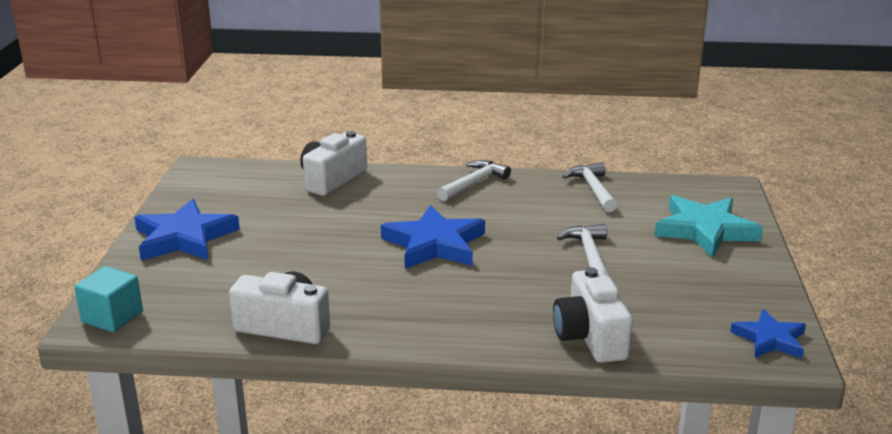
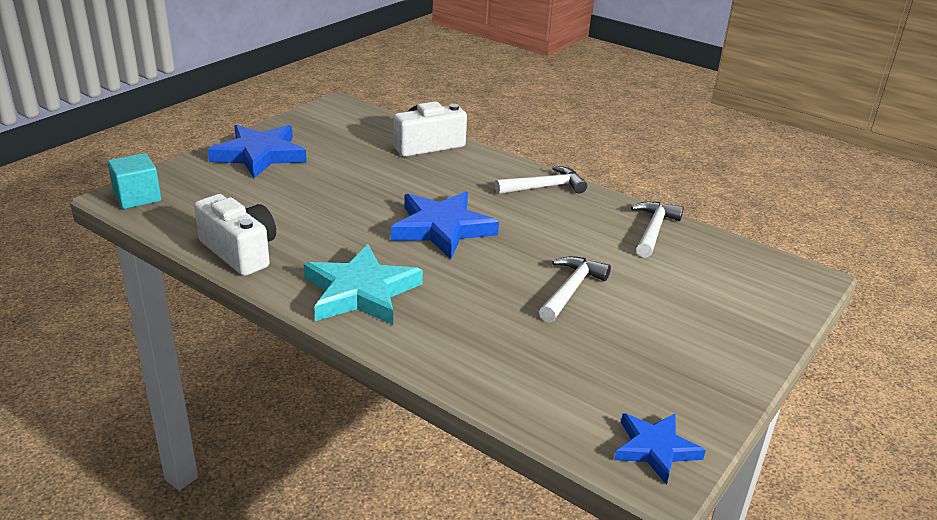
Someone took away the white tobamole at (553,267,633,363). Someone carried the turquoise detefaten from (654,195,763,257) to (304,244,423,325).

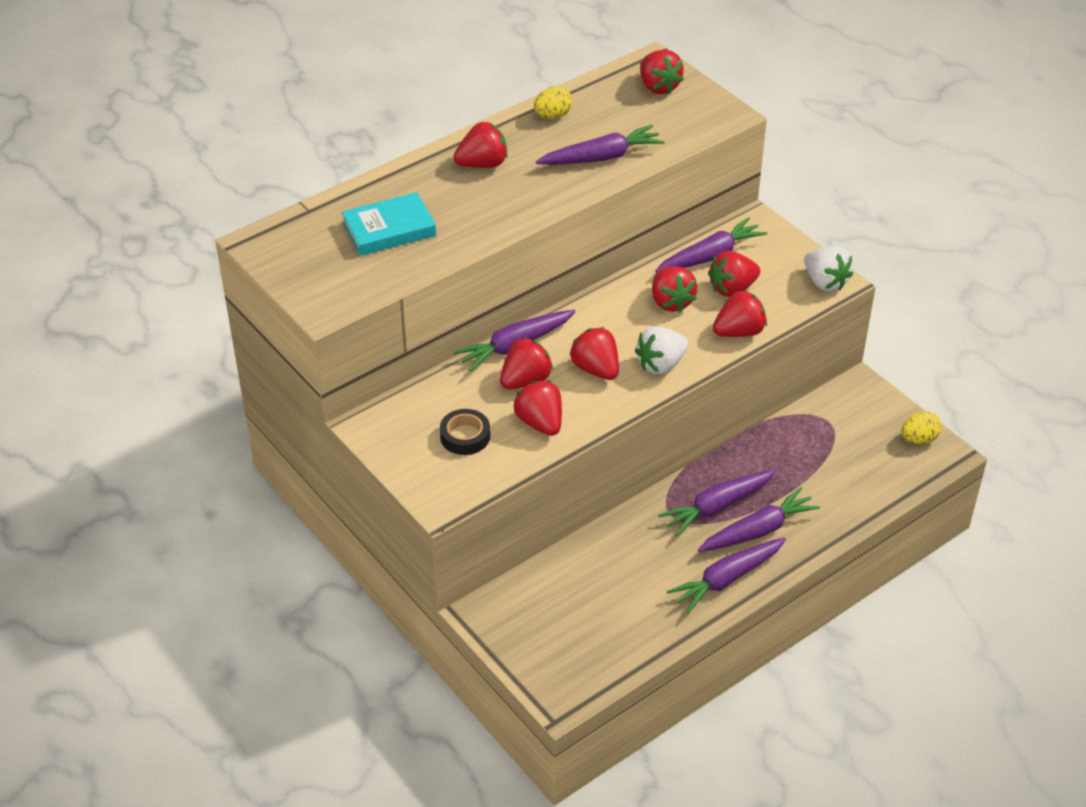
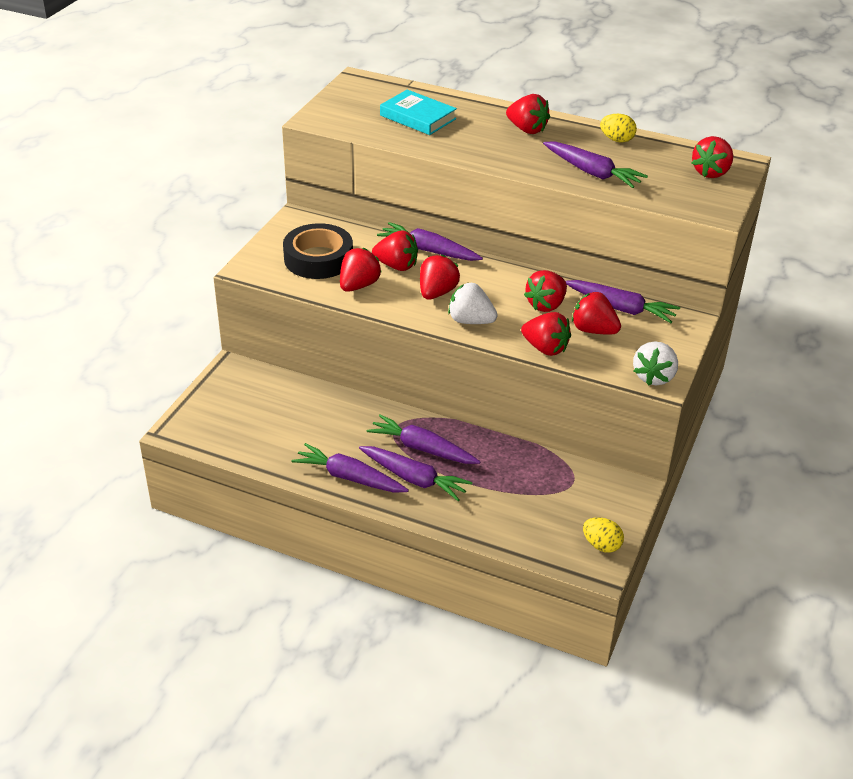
Someone scaled the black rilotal at (440,409,490,455) by 1.73.

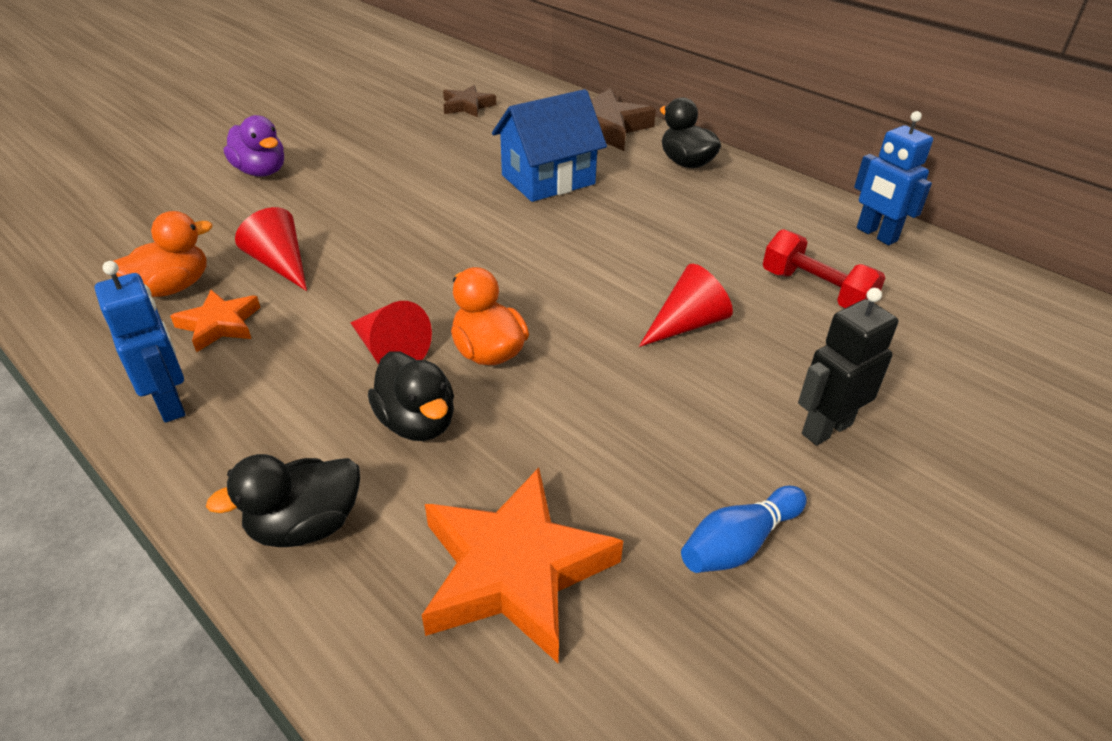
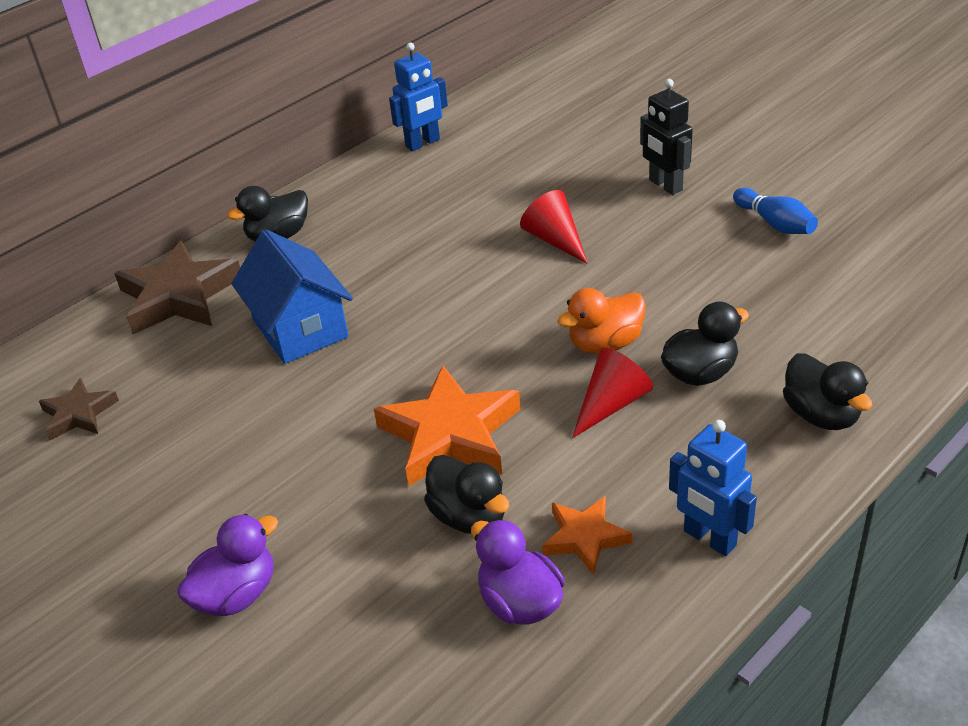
Someone took away the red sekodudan at (763,229,885,308). Someone carried the orange detefaten from (422,467,623,663) to (374,365,521,486). Someone swapped the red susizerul at (235,207,307,291) for the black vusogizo at (424,455,509,534). Someone repainted the orange vusogizo at (114,211,212,297), which became the purple vusogizo at (471,519,565,625). Someone rotated the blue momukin at (95,261,186,423) by 105 degrees counterclockwise.

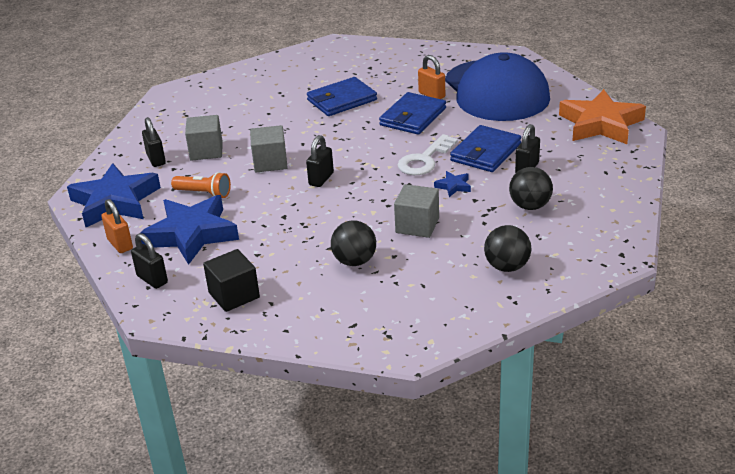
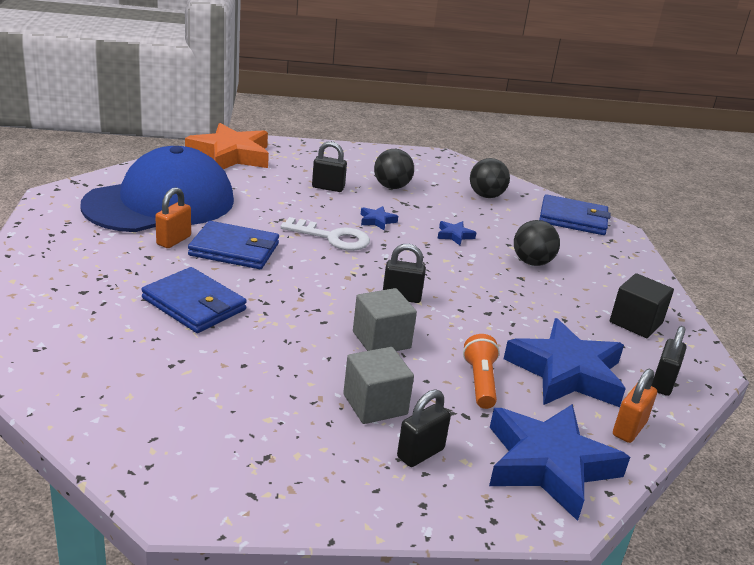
Someone carried the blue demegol from (450,125,521,172) to (539,194,610,235). Someone swapped the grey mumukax at (394,184,439,238) for the blue detefaten at (437,221,477,245).

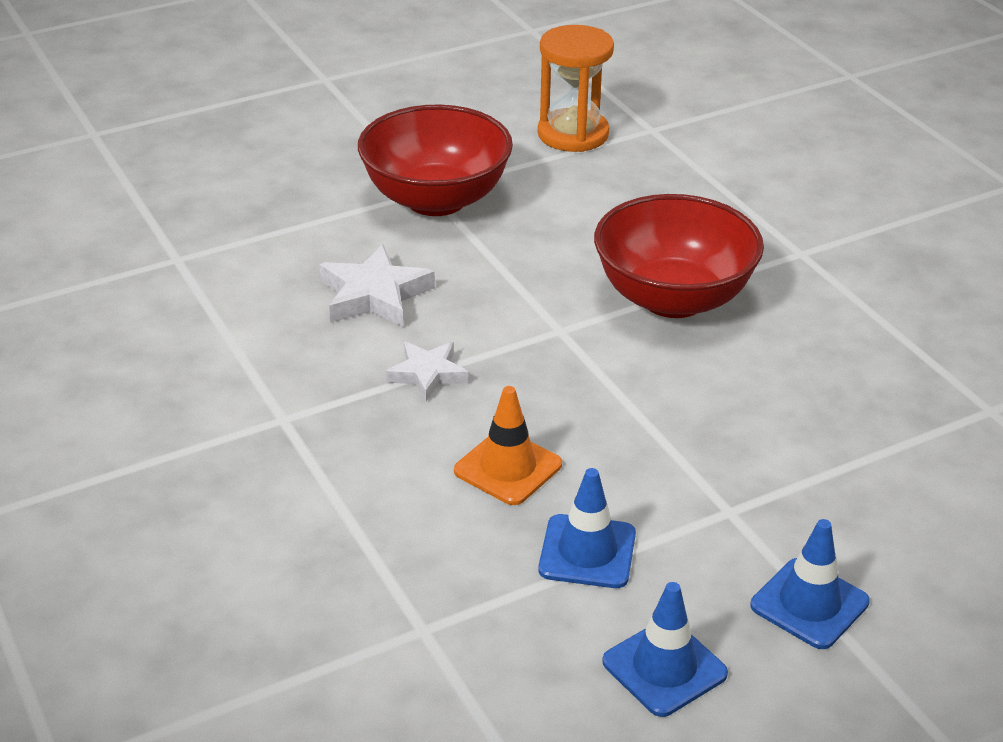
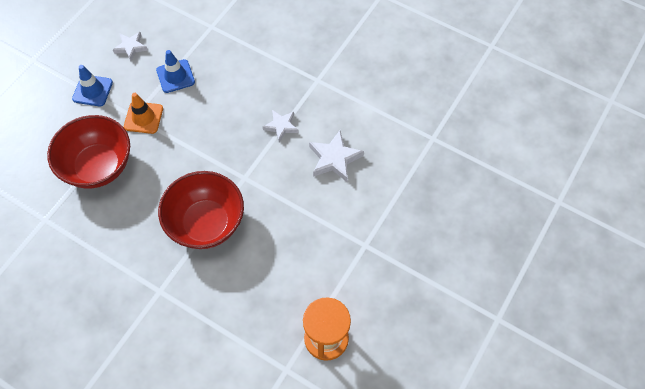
Someone carried the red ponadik from (358,105,513,216) to (47,115,130,188). Someone carried the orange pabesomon from (454,386,562,505) to (124,93,163,134). Someone swapped the blue pabesomon at (602,582,728,717) for the white detefaten at (113,32,148,61).

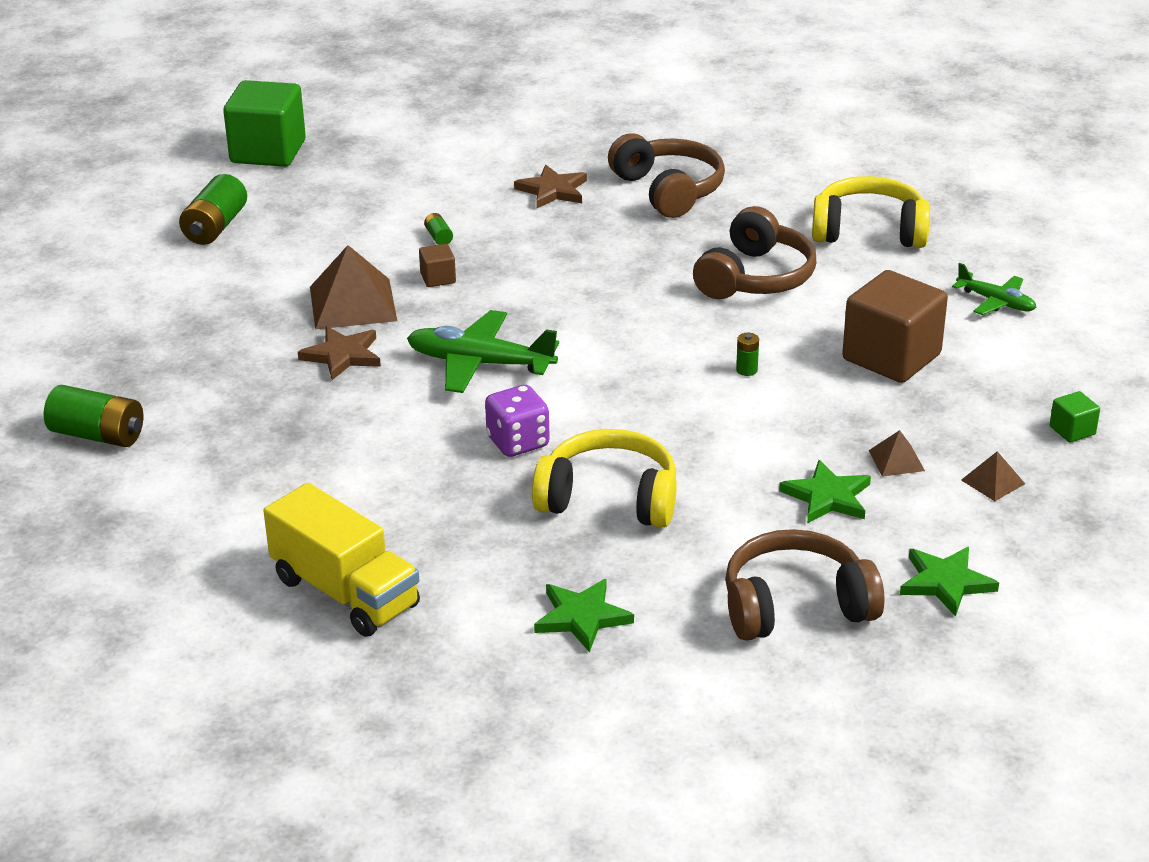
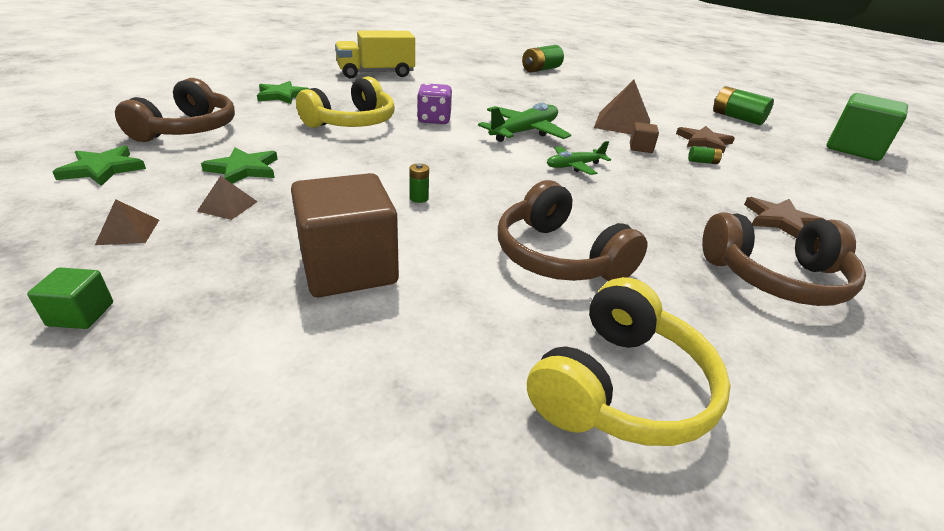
Someone carried the brown detefaten from (298,326,381,380) to (676,126,735,154). Someone carried the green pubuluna from (952,263,1036,315) to (547,141,611,175).

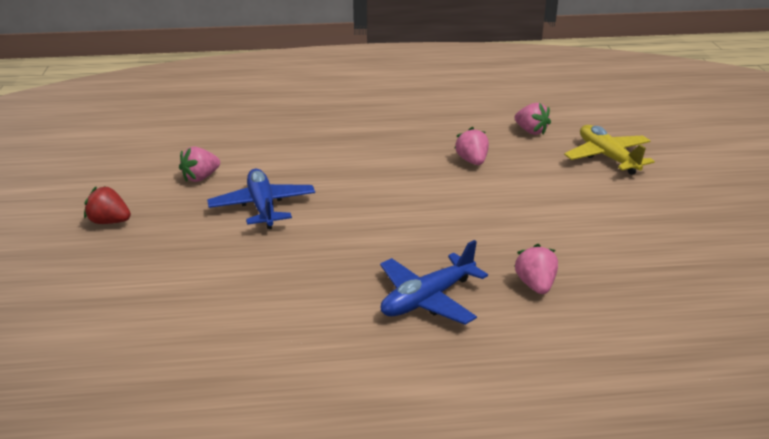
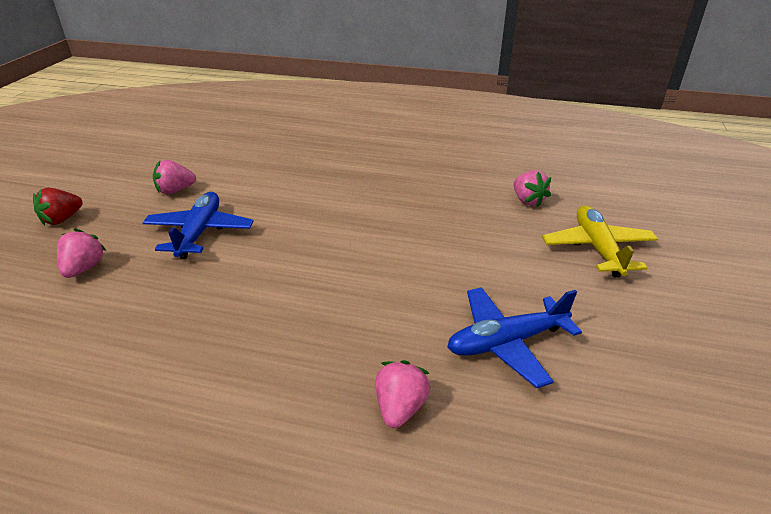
Someone carried the blue pubuluna from (380,240,488,325) to (447,287,582,388). Someone carried the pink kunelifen from (455,127,489,165) to (57,228,107,278). Someone rotated the red kunelifen at (84,186,131,224) by 90 degrees counterclockwise.

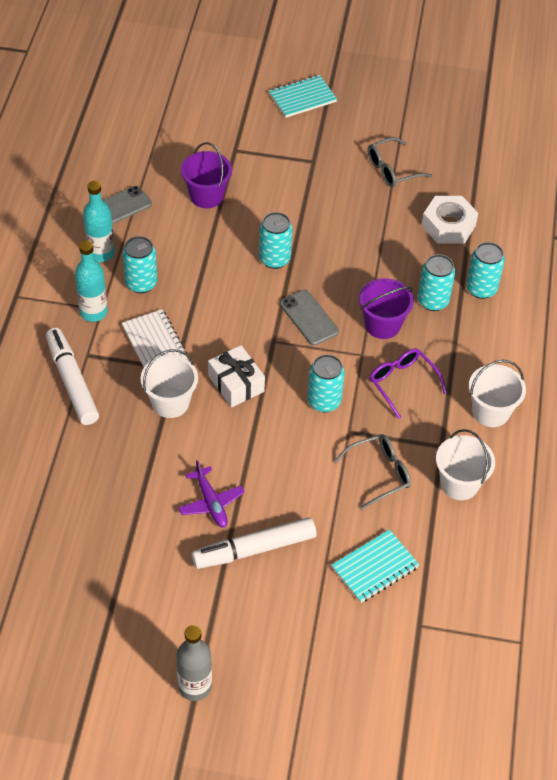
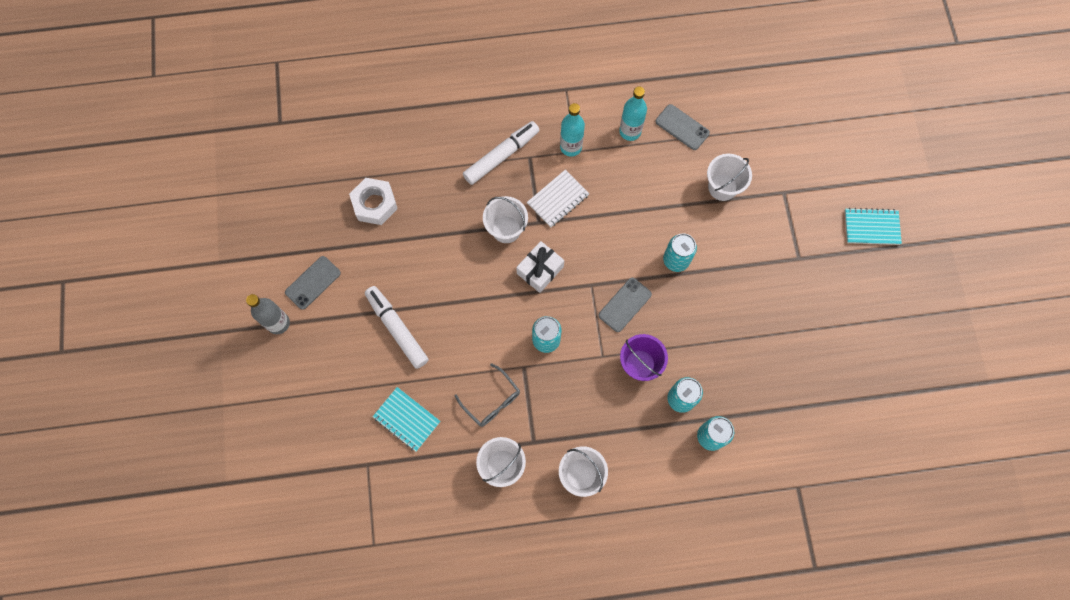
Someone took away the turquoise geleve at (122,236,158,293). Someone took away the purple pubuluna at (178,460,245,528). Someone took away the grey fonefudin at (368,137,432,187). Someone took away the purple fonefudin at (370,349,447,419). Someone put down the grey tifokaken at (285,256,341,310). Someone carried the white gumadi from (422,196,478,243) to (349,178,398,225). Someone repainted the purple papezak at (181,142,232,208), which became the white papezak at (707,154,752,201). Someone rotated the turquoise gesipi at (269,75,337,118) by 45 degrees counterclockwise.

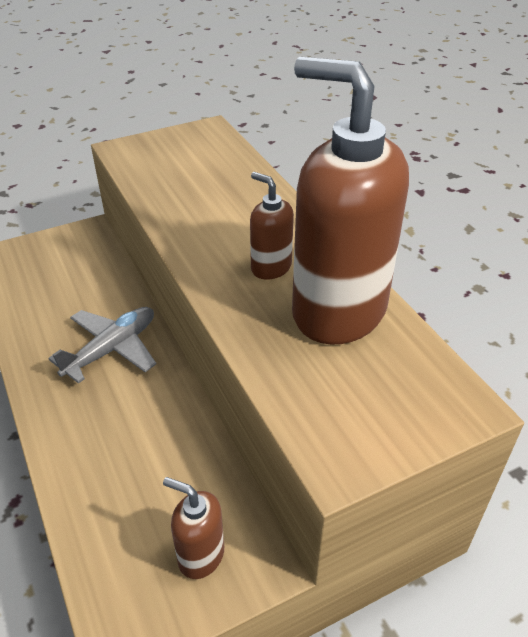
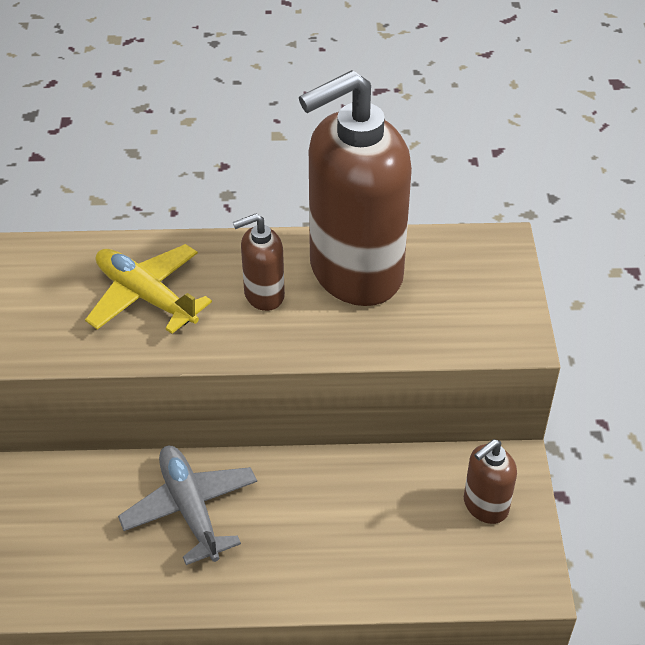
Someone put down the yellow pubuluna at (85,244,212,334).

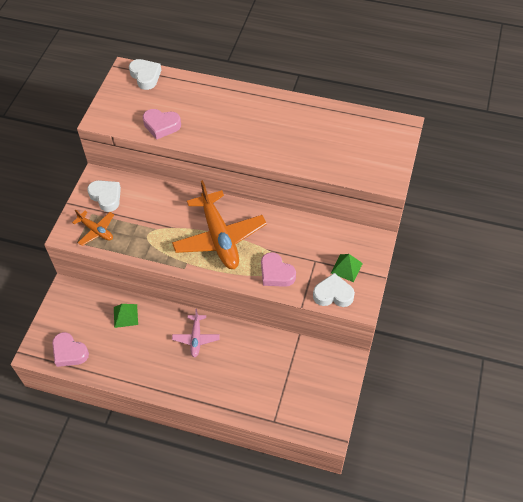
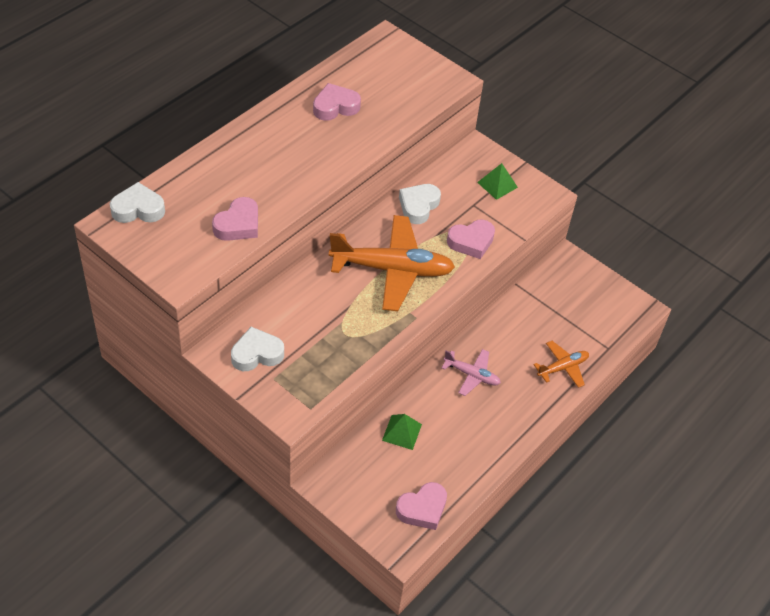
Someone put down the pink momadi at (313,83,361,121). Someone carried the orange pubuluna from (72,209,114,246) to (534,341,589,388). Someone carried the white momadi from (313,273,355,307) to (399,184,441,224).

